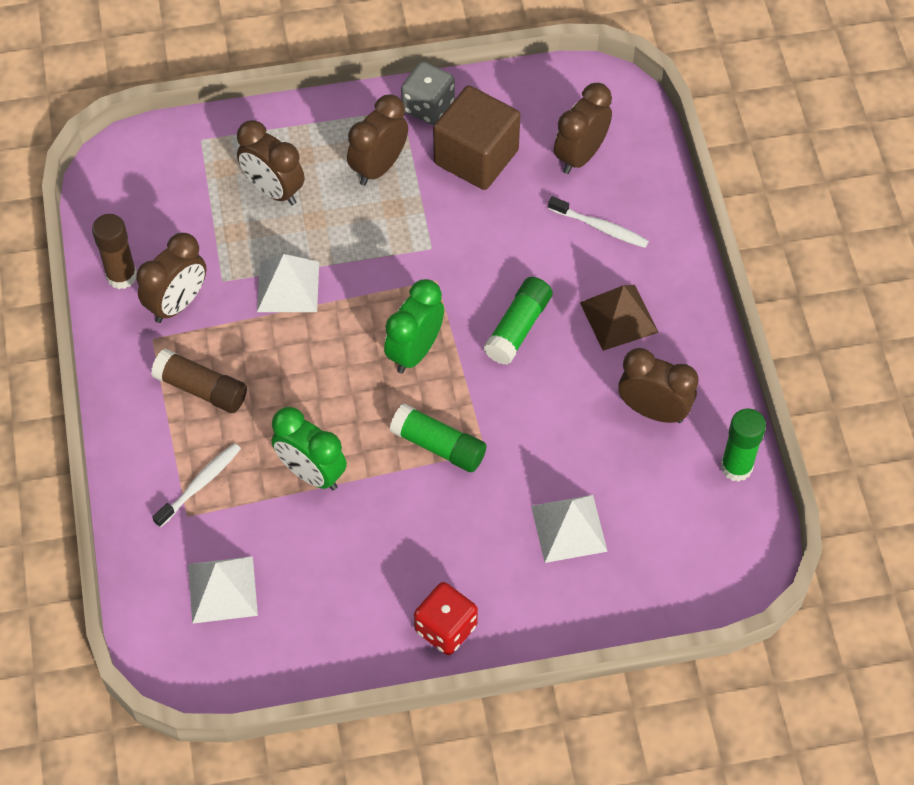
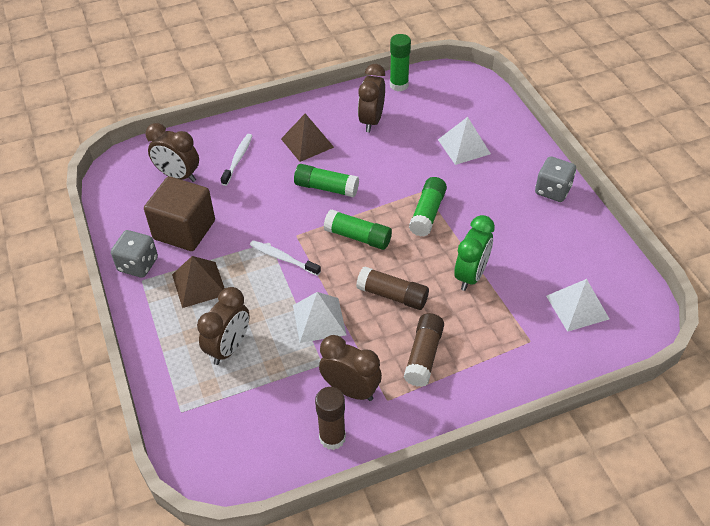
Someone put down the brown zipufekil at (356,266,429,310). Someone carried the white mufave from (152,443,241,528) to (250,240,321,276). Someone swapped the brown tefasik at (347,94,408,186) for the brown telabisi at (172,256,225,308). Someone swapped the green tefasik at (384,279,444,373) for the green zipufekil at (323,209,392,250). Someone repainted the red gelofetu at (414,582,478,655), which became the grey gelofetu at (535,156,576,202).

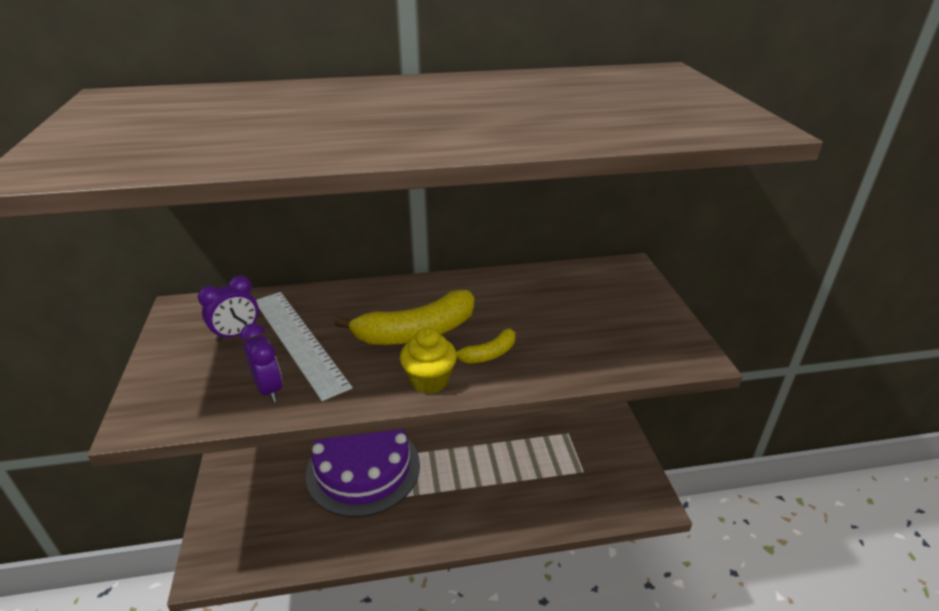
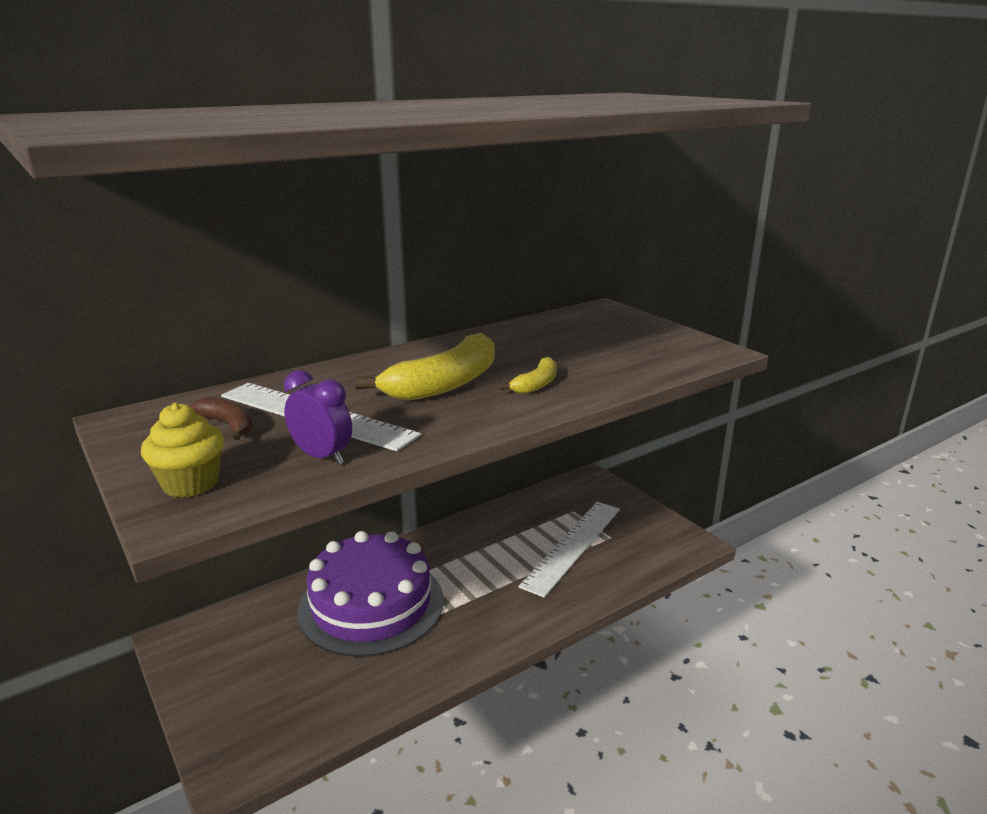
Someone put down the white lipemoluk at (519,502,620,598). Someone carried the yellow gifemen from (400,328,457,394) to (141,403,224,498). Someone swapped the purple tefasik at (198,276,258,342) for the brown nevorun at (190,397,253,440).

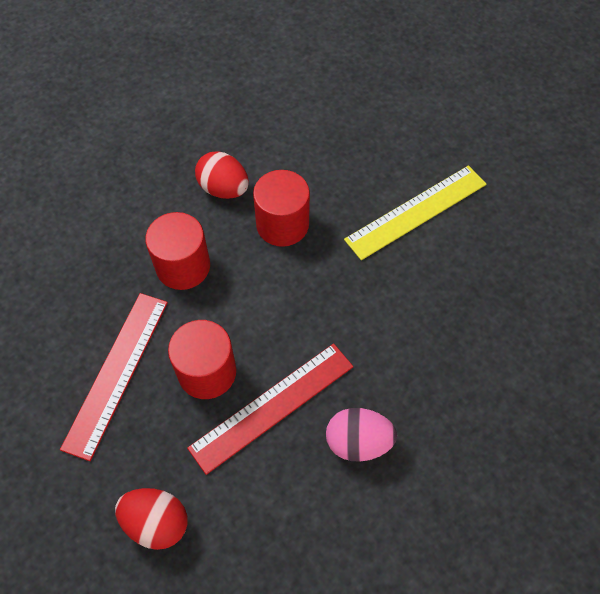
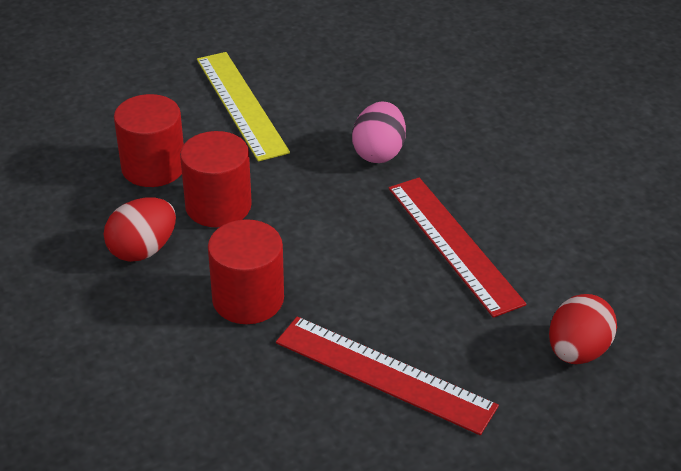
Someone carried the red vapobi from (168,320,236,399) to (114,94,184,187). Someone carried the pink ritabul from (326,408,397,462) to (352,102,406,163).

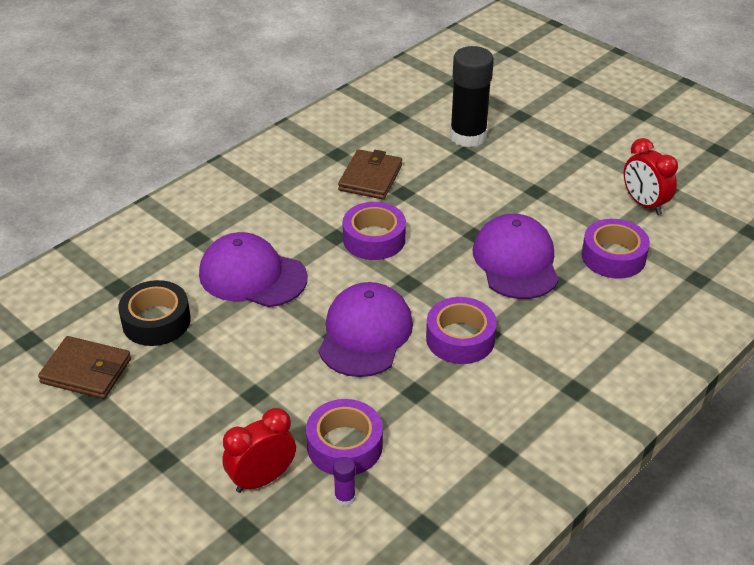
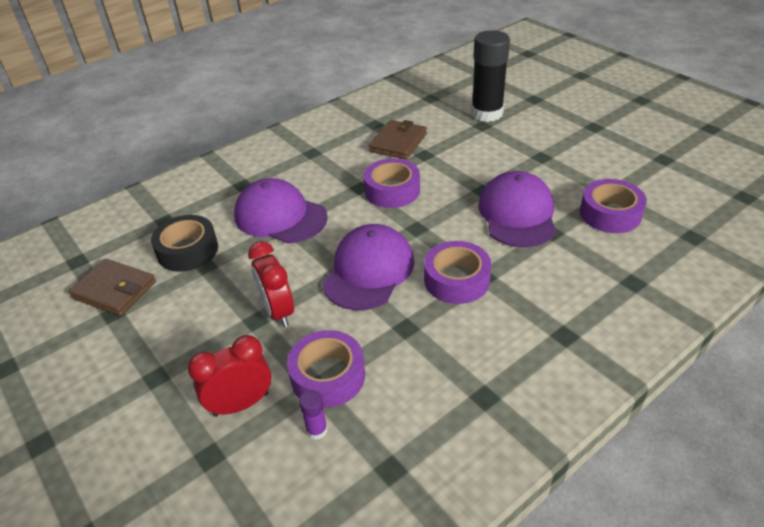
Someone carried the red tefasik from (624,138,678,215) to (248,241,294,327).

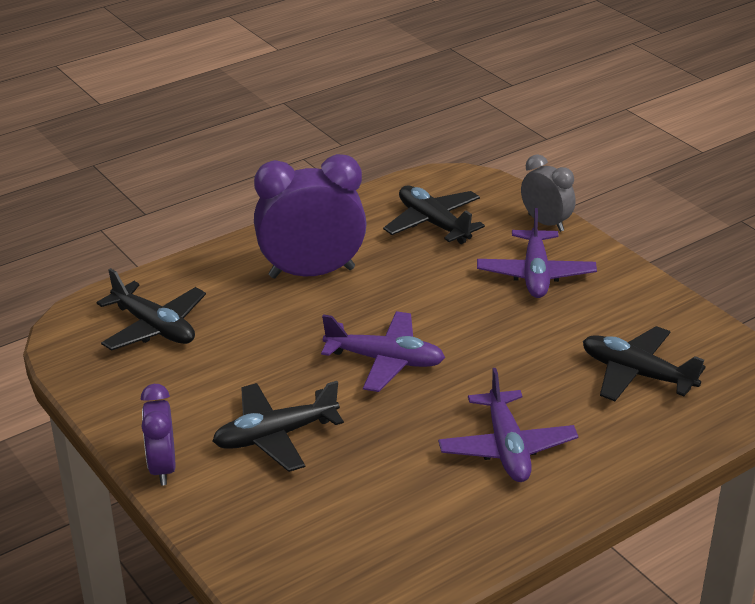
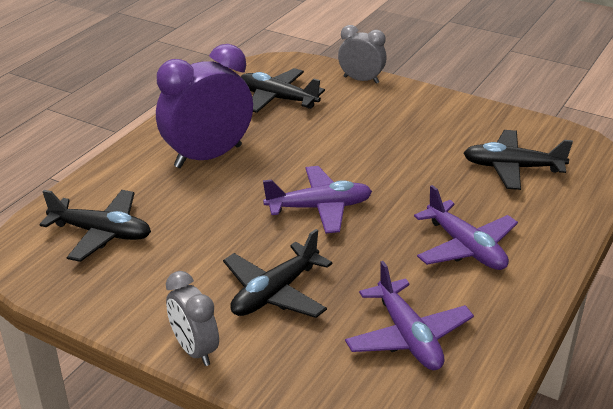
Someone carried the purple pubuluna from (477,208,597,298) to (345,261,474,370). Someone repainted the purple tefasik at (141,384,176,485), which became the grey tefasik at (166,271,219,366).

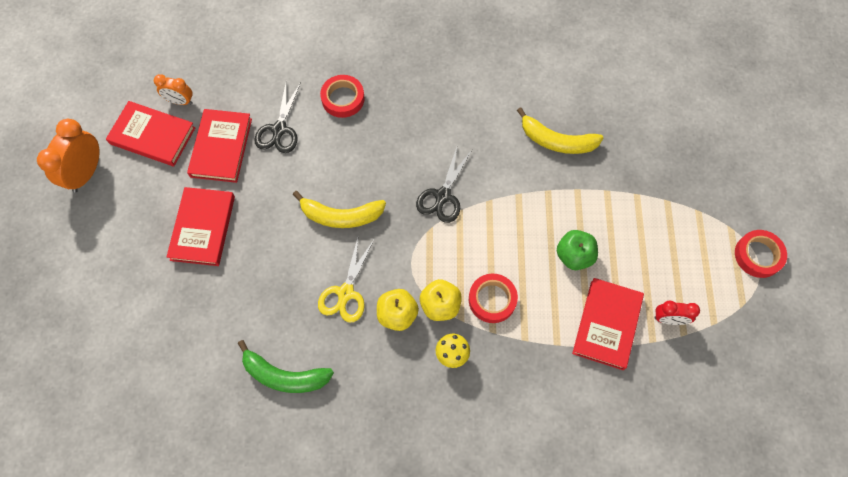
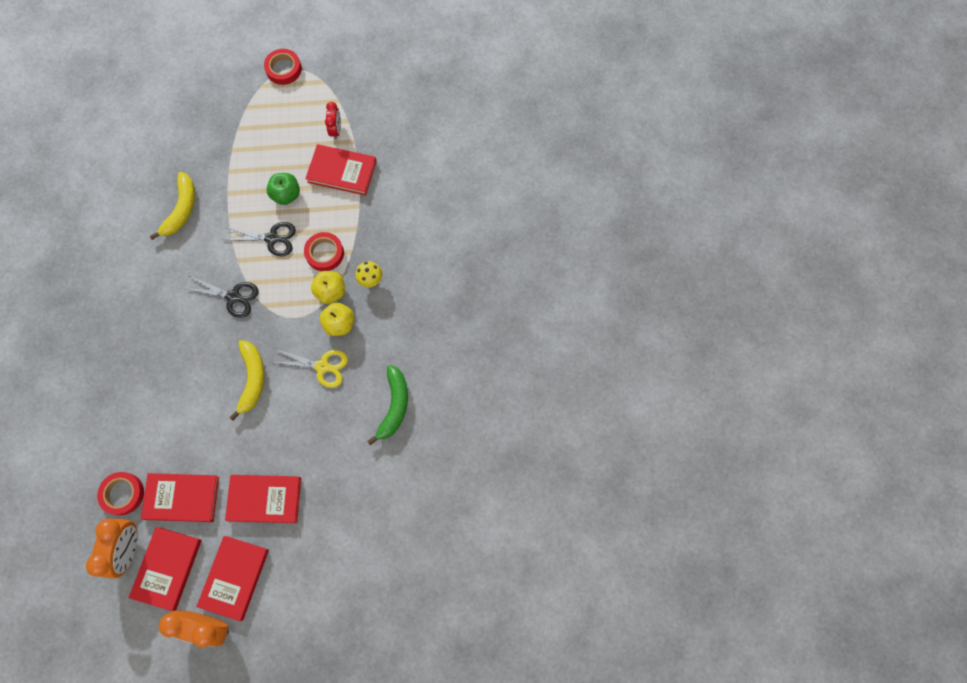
Someone put down the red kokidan at (196,536,269,621). Someone carried the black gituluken from (254,82,301,153) to (224,222,296,256). Someone carried the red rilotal from (320,75,365,118) to (97,472,144,515). Someone scaled the orange tefasik at (154,74,193,105) by 1.69.

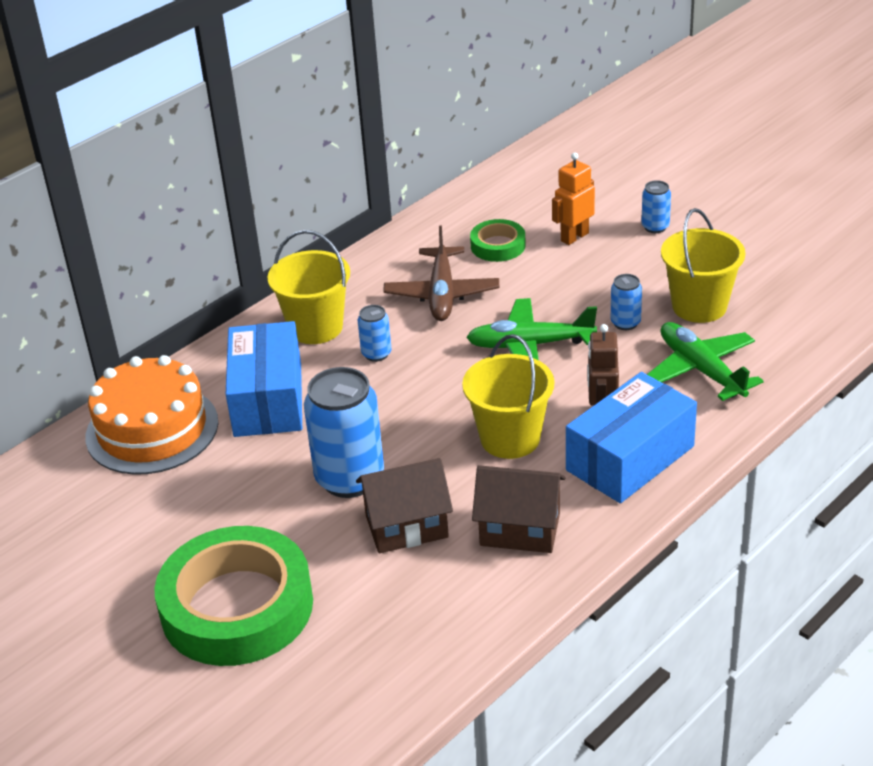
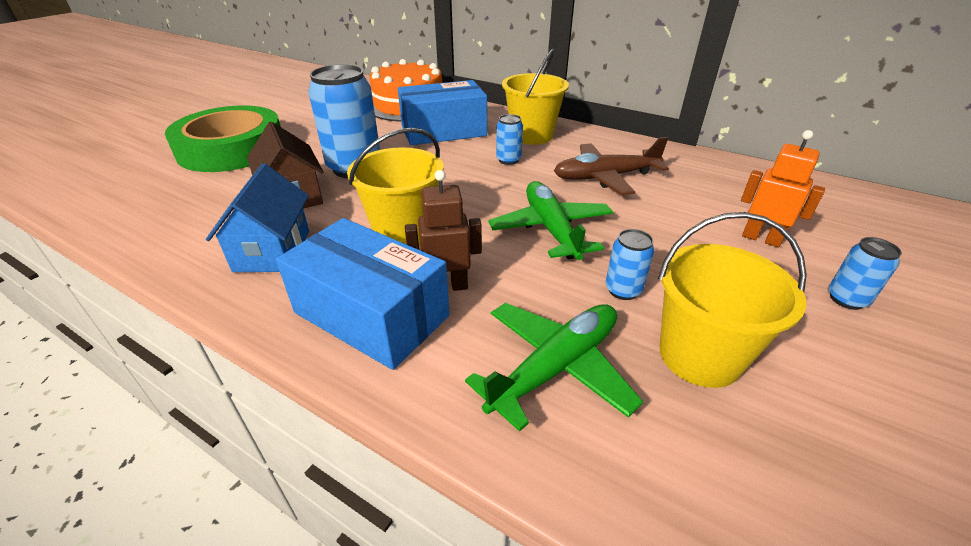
Someone took away the green rilotal at (470,219,526,262). Someone repainted the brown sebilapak at (472,465,565,553), which became the blue sebilapak at (206,164,309,272).

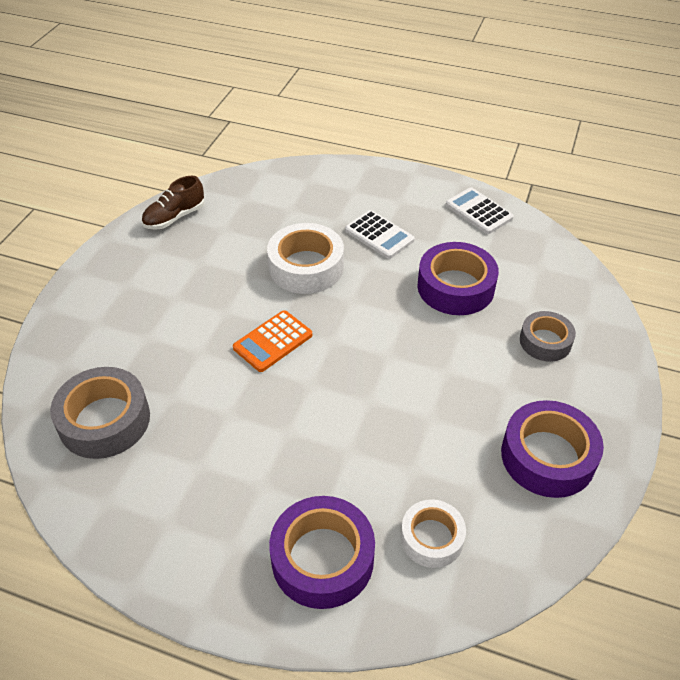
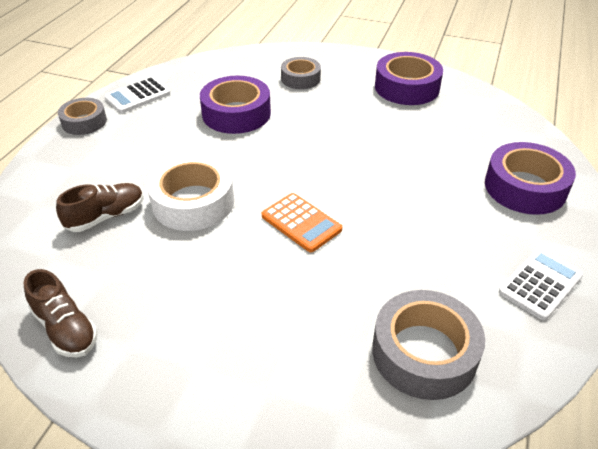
Someone took away the white rilotal at (401,499,466,568). Someone put down the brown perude at (56,183,144,232). Someone put down the grey rilotal at (58,98,107,135). Someone carried the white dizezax from (345,210,415,259) to (499,248,583,320).

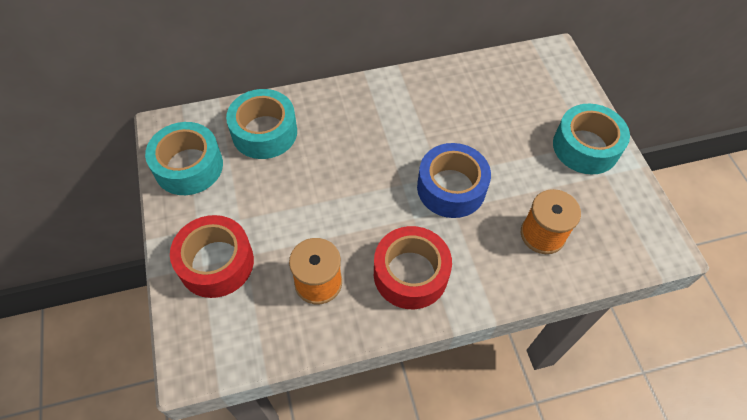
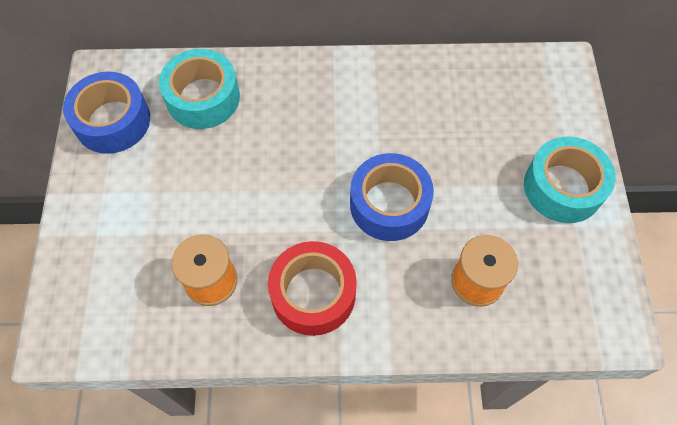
Someone took away the red rilotal at (170,215,254,298). Someone repainted the turquoise rilotal at (145,122,223,195), which became the blue rilotal at (63,71,150,154).

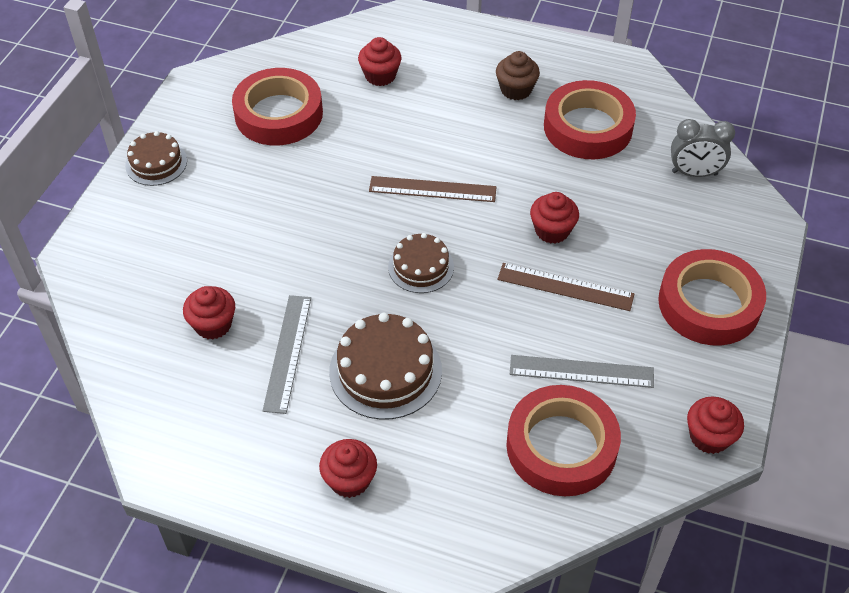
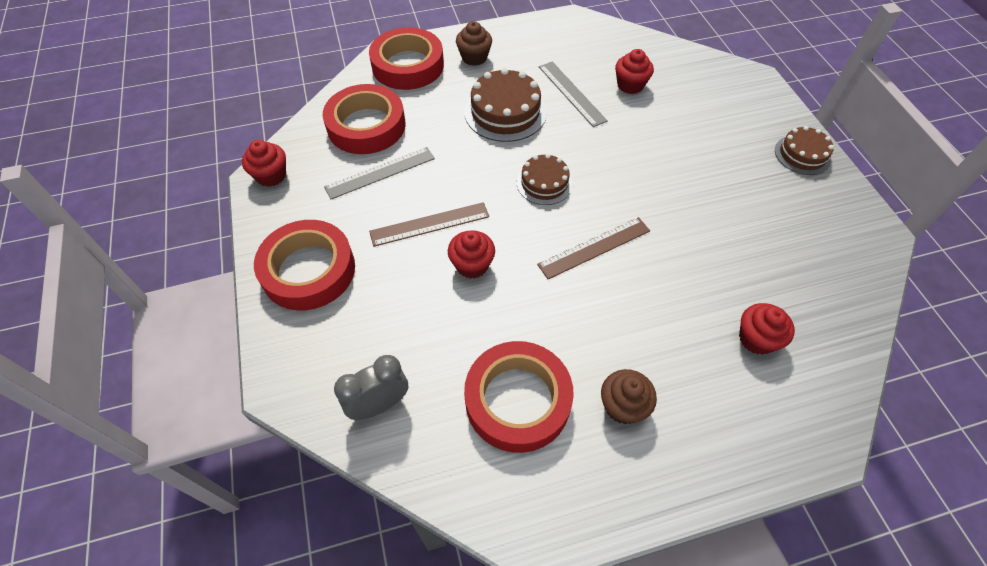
Someone carried the red rilotal from (232,68,323,145) to (369,27,444,90). Someone repainted the red gifemen at (319,439,377,498), which became the brown gifemen at (456,21,492,66).

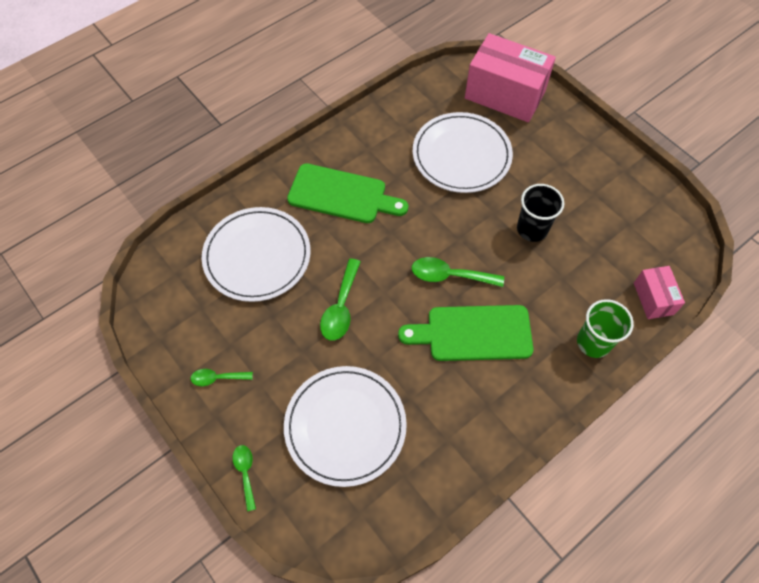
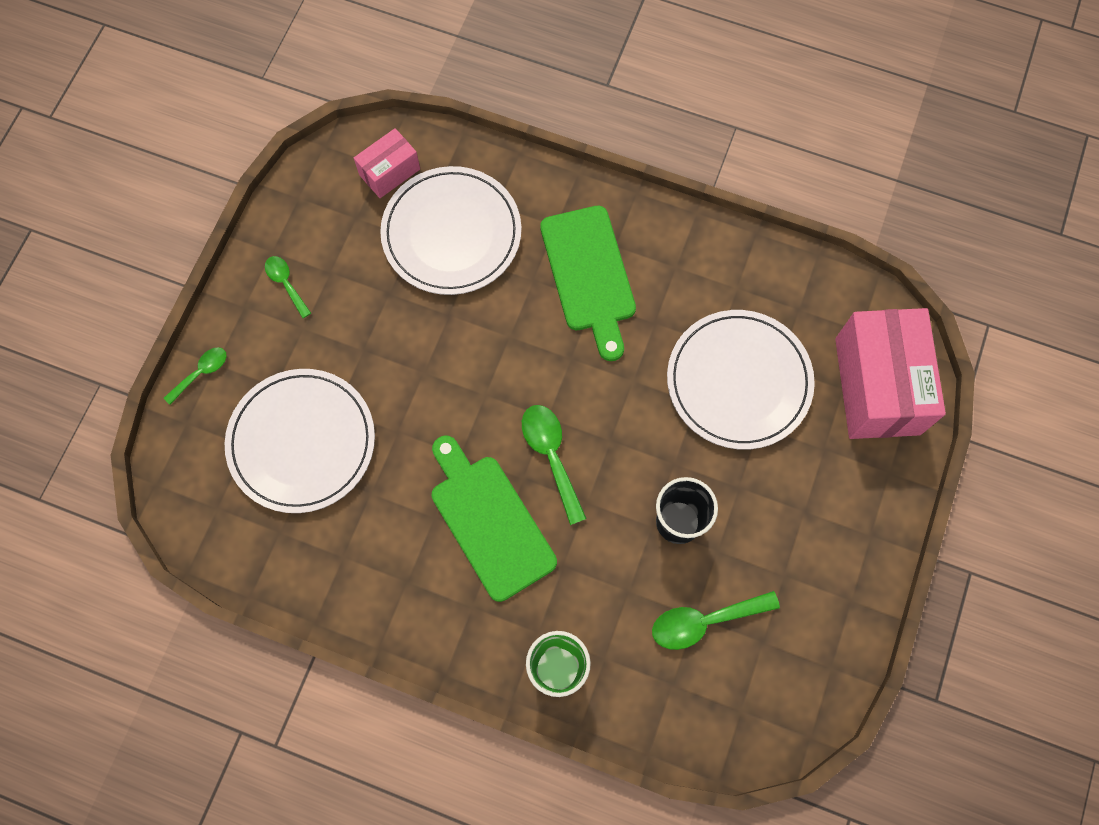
Someone carried the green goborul from (320,259,361,341) to (652,591,780,650). Someone carried the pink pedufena from (634,266,685,319) to (354,128,420,198).

